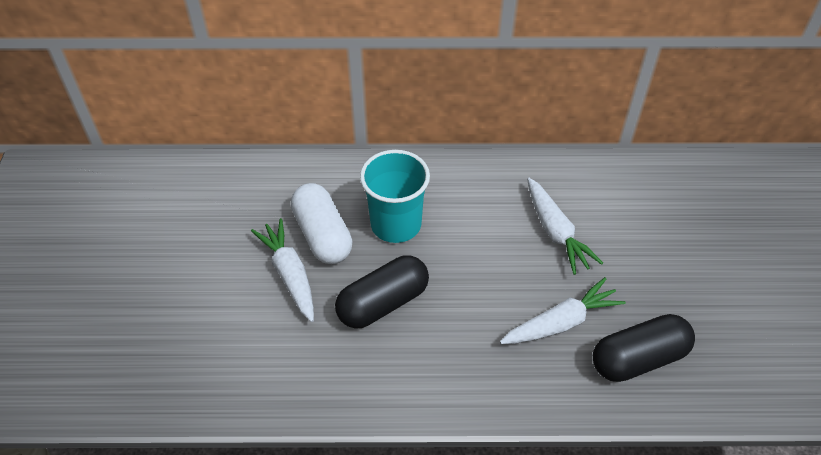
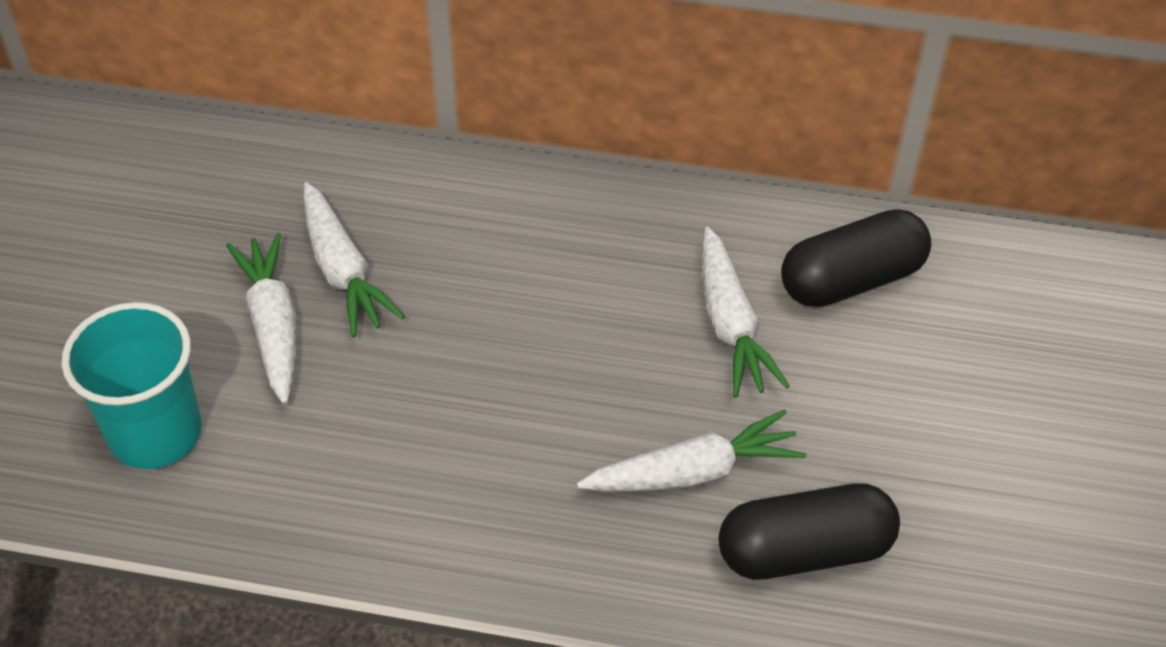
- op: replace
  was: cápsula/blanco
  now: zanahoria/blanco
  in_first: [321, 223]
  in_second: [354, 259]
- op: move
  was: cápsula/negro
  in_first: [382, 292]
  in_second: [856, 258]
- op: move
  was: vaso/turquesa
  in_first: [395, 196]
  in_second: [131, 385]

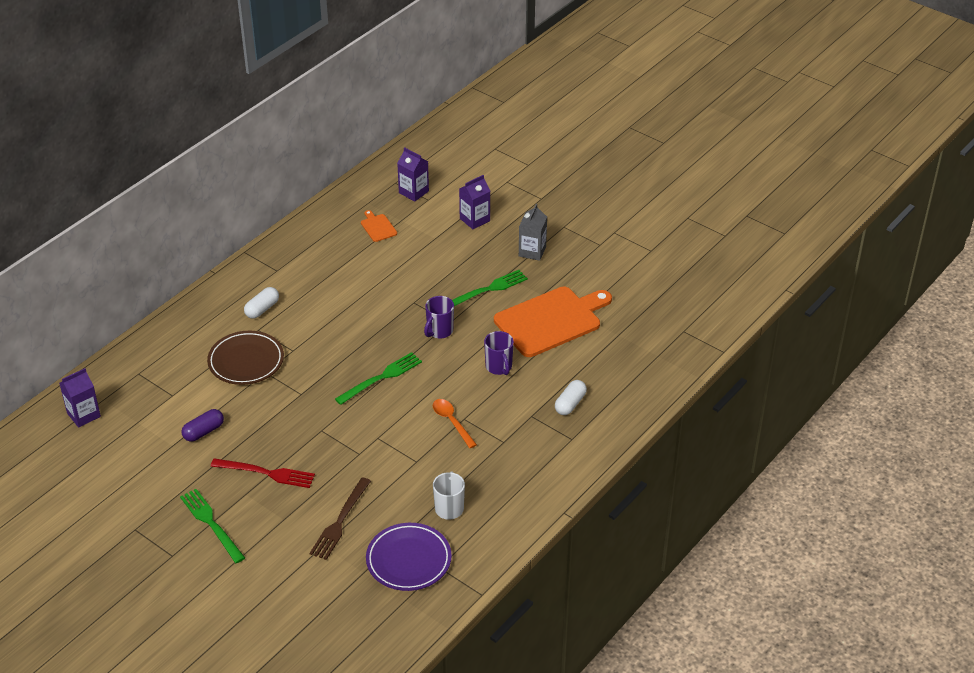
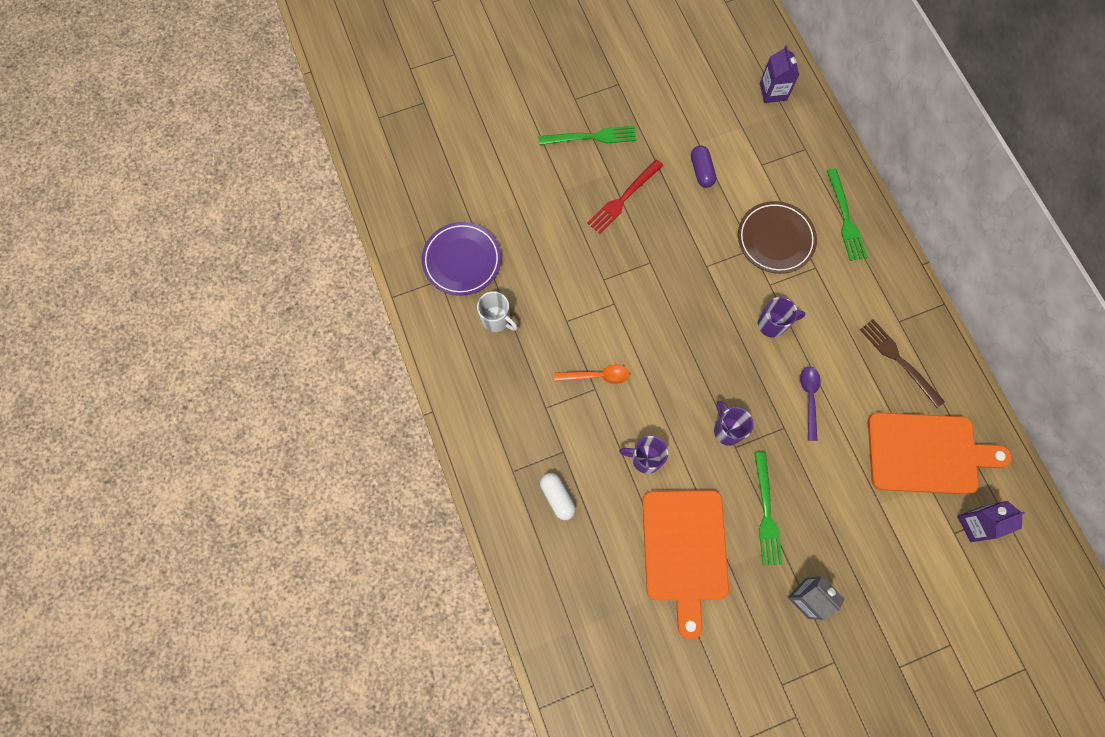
- op: delete
  was: cápsula/blanco
  in_first: [261, 303]
- op: move
  was: tenedor/marrón
  in_first: [340, 518]
  in_second: [902, 363]
- op: move
  was: tenedor/verde
  in_first: [378, 378]
  in_second: [846, 214]
- op: resize
  was: tabla de cortar/naranja
  in_first: [379, 226]
  in_second: [940, 453]
  ratio: 2.42
- op: delete
  was: cartón de leche/morado
  in_first: [474, 202]
- op: insert
  now: taza/morado
  in_second: [781, 317]
- op: insert
  now: cuchara/morado
  in_second: [810, 403]

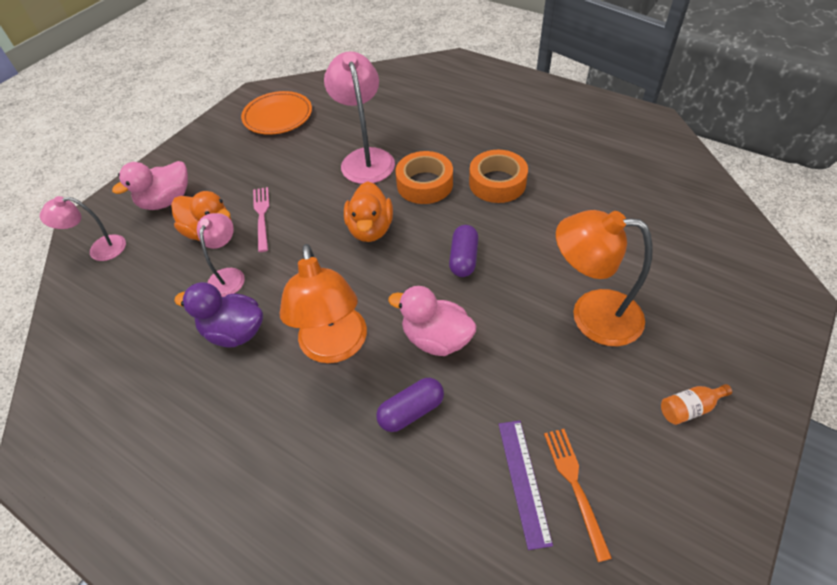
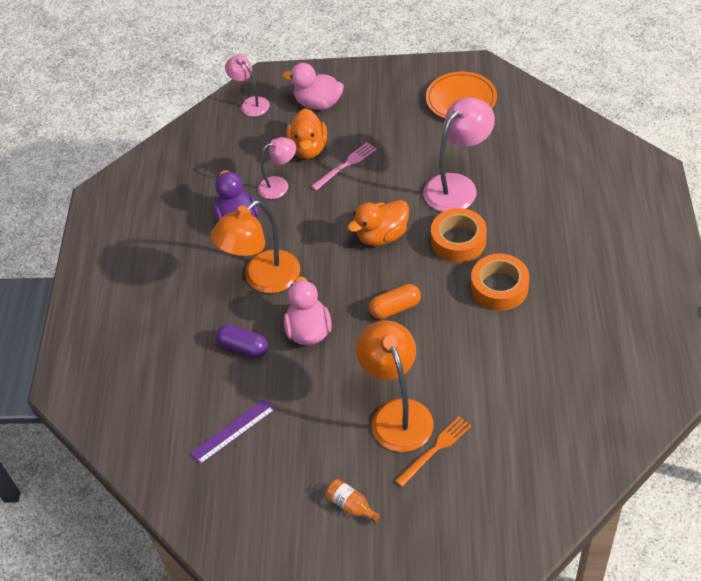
- op: recolor
  was: cápsula/morado
  now: cápsula/naranja
  in_first: [463, 251]
  in_second: [395, 301]
- op: move
  was: tenedor/naranja
  in_first: [578, 495]
  in_second: [433, 451]

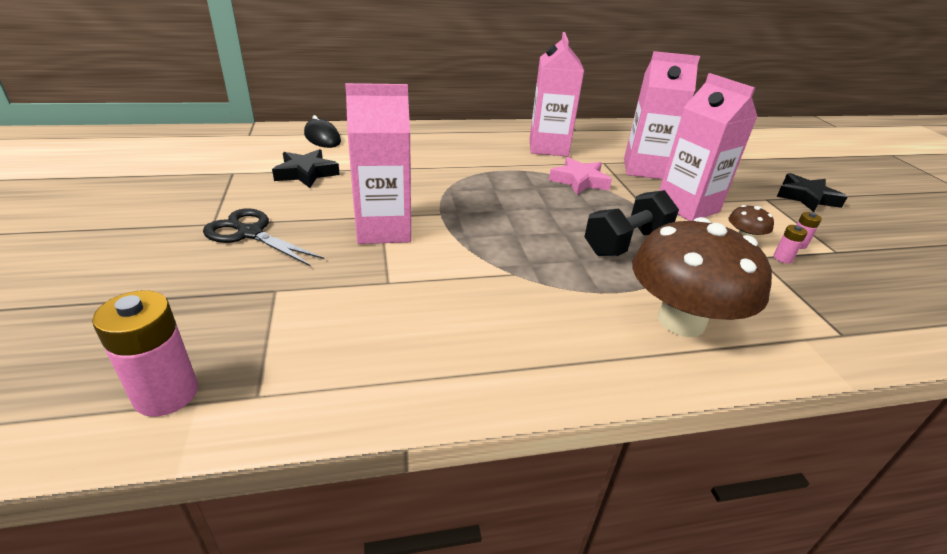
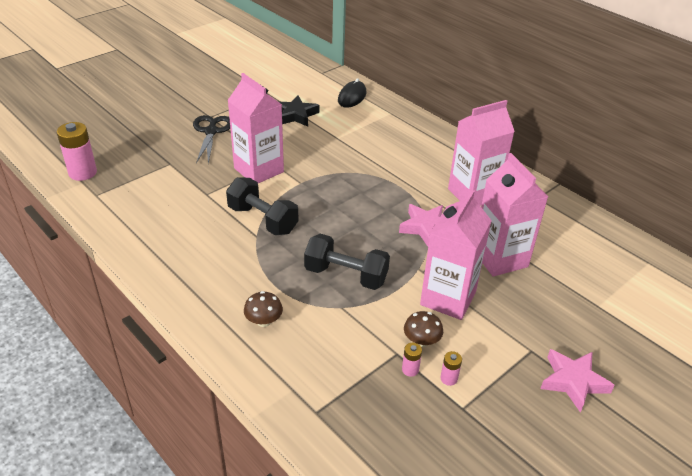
- op: resize
  was: seta/marrón
  in_first: [702, 277]
  in_second: [263, 309]
  ratio: 0.42
- op: recolor
  was: estrella/negro
  now: estrella/rosa
  in_first: [812, 192]
  in_second: [577, 381]
- op: insert
  now: mancuerna/negro
  in_second: [262, 206]

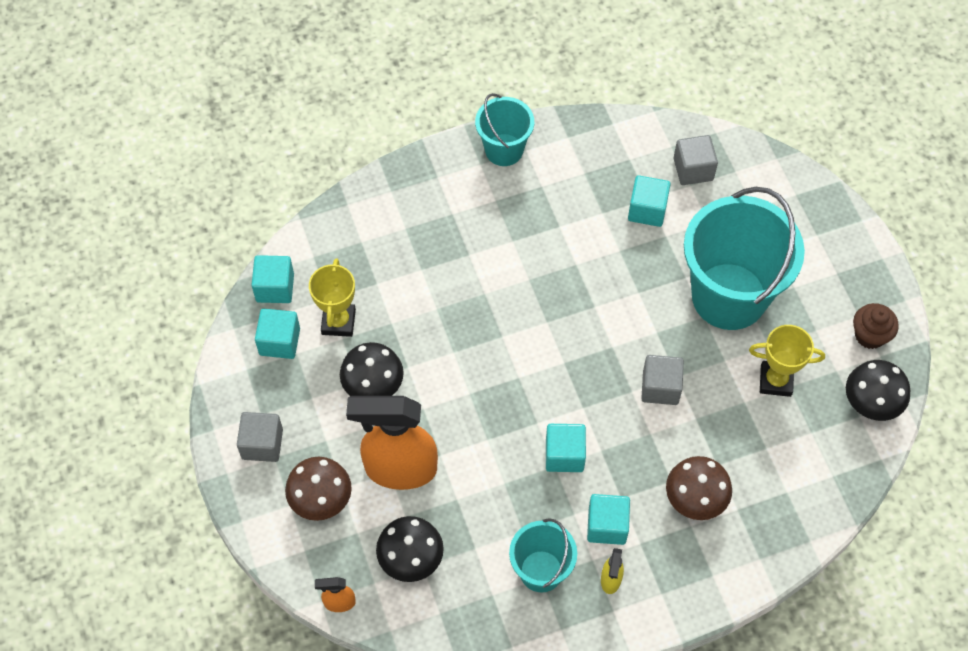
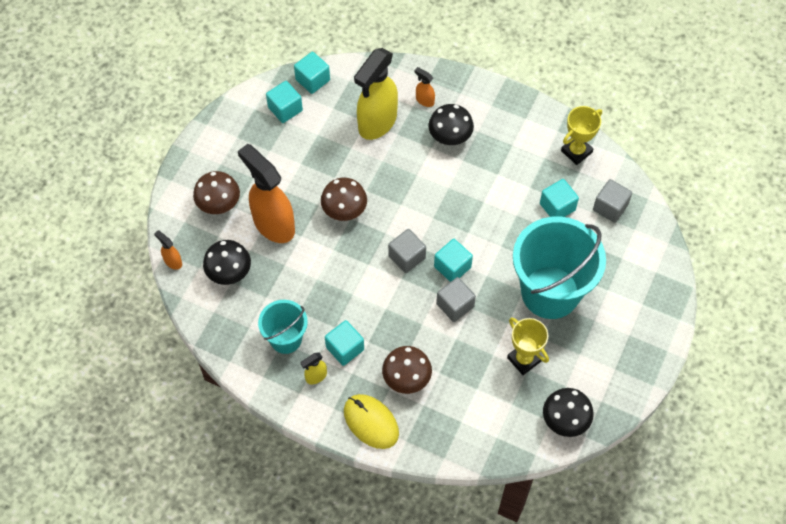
- op: move
  was: cubo/gris
  in_first: [260, 437]
  in_second: [407, 251]
- op: move
  was: trofeo/amarillo
  in_first: [332, 297]
  in_second: [581, 135]
- op: move
  was: seta/negro
  in_first: [372, 369]
  in_second: [451, 124]
- op: delete
  was: balde/turquesa
  in_first: [504, 129]
- op: move
  was: cubo/turquesa
  in_first: [566, 448]
  in_second: [453, 260]
- op: delete
  was: magdalena/marrón
  in_first: [876, 326]
- op: insert
  now: seta/marrón
  in_second: [344, 199]
- op: insert
  now: ratón/amarillo
  in_second: [371, 421]
- op: insert
  now: pulverizador/amarillo
  in_second: [376, 94]
- op: insert
  now: pulverizador/naranja
  in_second: [424, 87]

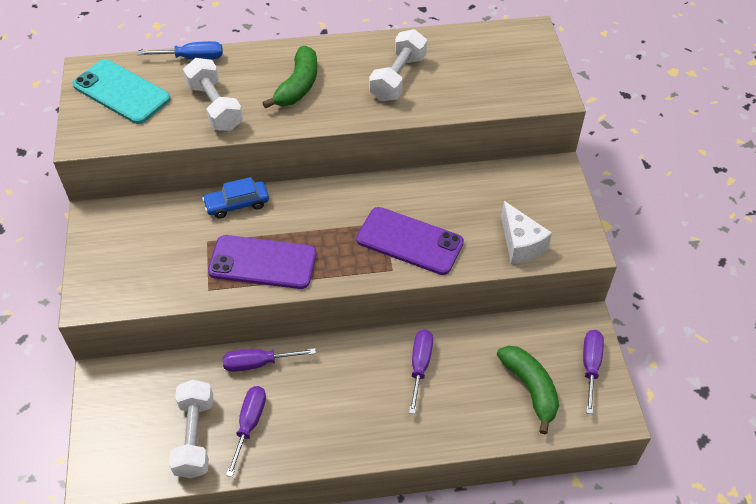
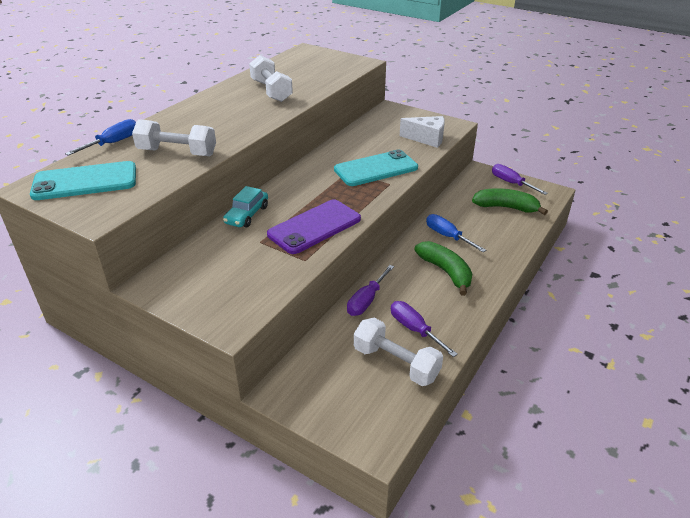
- op: recolor
  was: coche/azul
  now: coche/turquesa
  in_first: [235, 198]
  in_second: [245, 206]
- op: move
  was: plátano/verde
  in_first: [289, 77]
  in_second: [443, 268]
- op: recolor
  was: móvil/morado
  now: móvil/turquesa
  in_first: [410, 241]
  in_second: [376, 168]
- op: recolor
  was: destornillador/morado
  now: destornillador/azul
  in_first: [421, 372]
  in_second: [456, 233]

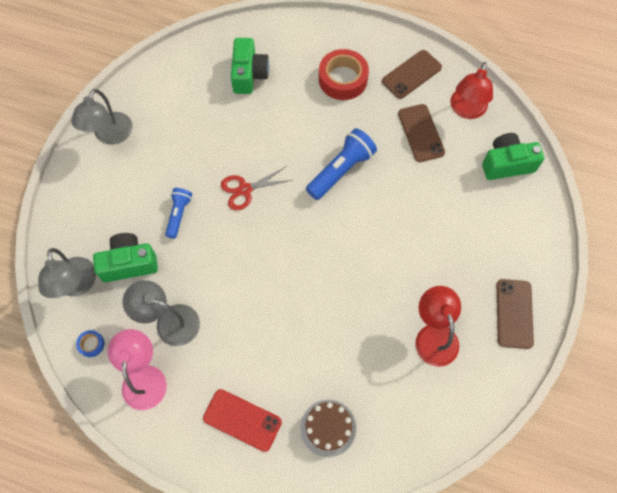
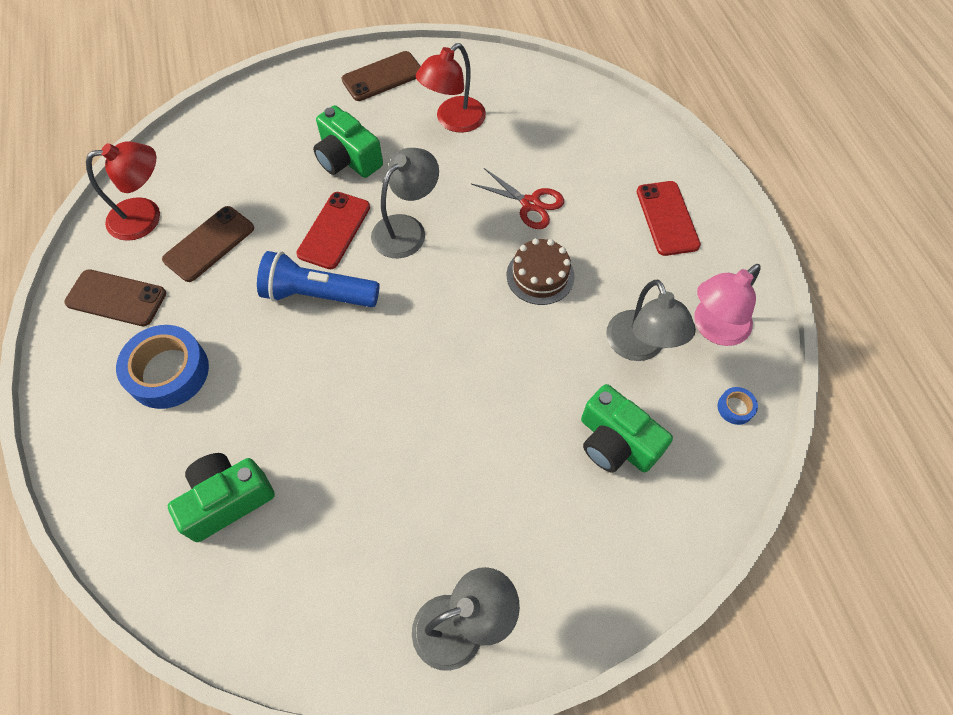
- op: move
  was: lámpara/gris
  in_first: [67, 273]
  in_second: [405, 203]
- op: delete
  was: lámpara de mano/azul
  in_first: [178, 213]
- op: move
  was: tijeras/rojo
  in_first: [257, 188]
  in_second: [518, 198]
- op: move
  was: tarta/marrón
  in_first: [328, 428]
  in_second: [540, 271]
- op: recolor
  was: cinta adhesiva/rojo
  now: cinta adhesiva/azul
  in_first: [344, 74]
  in_second: [162, 367]
- op: move
  was: cámara/verde
  in_first: [513, 156]
  in_second: [348, 141]
- op: insert
  now: móvil/rojo
  in_second: [333, 230]

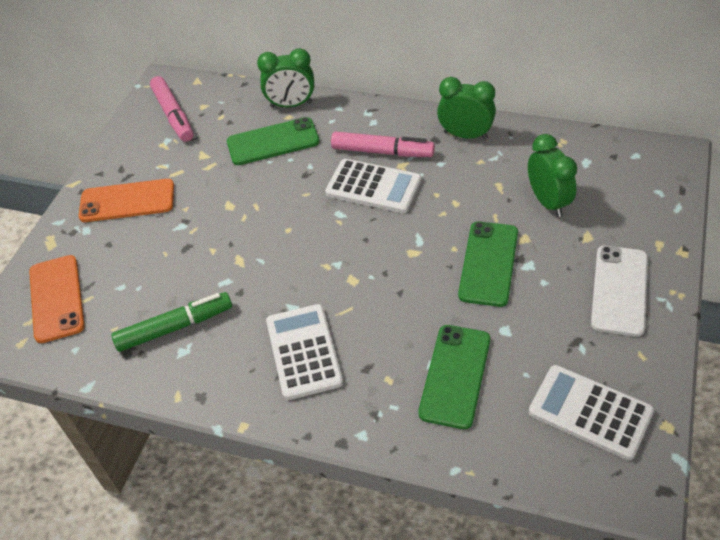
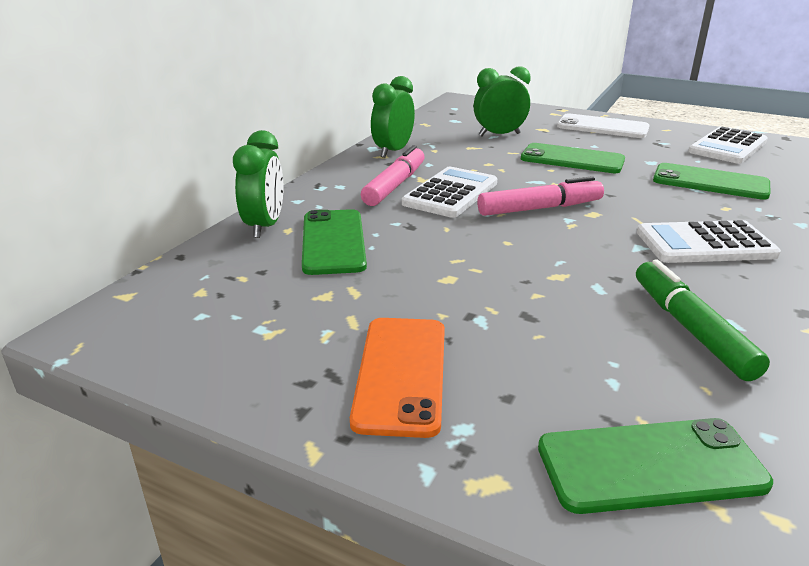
- op: recolor
  was: móvil/naranja
  now: móvil/verde
  in_first: [57, 299]
  in_second: [655, 466]
- op: move
  was: rotulador/rosa
  in_first: [171, 109]
  in_second: [540, 196]

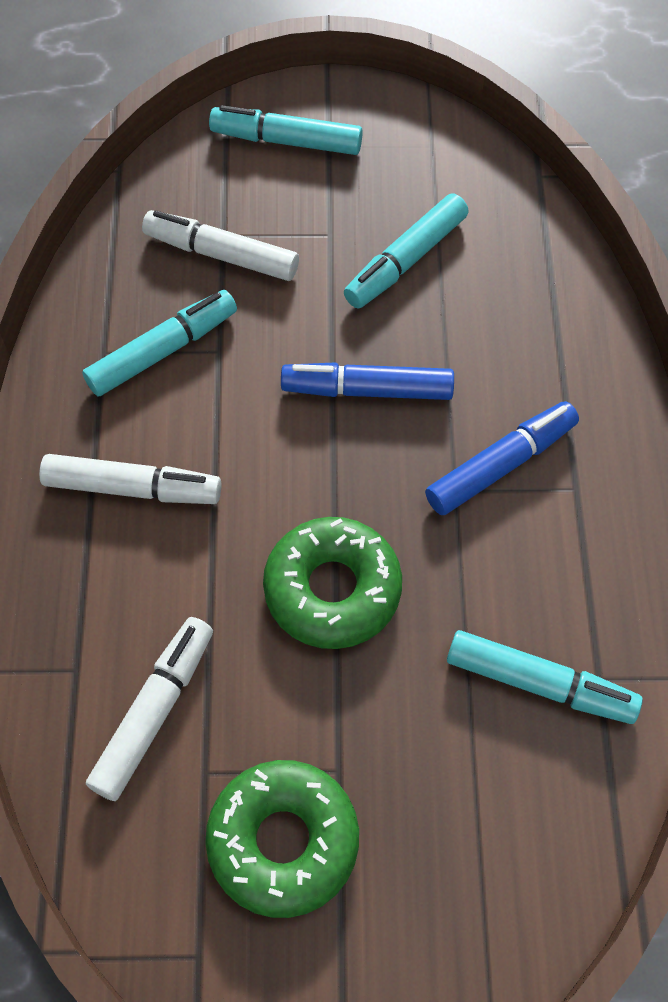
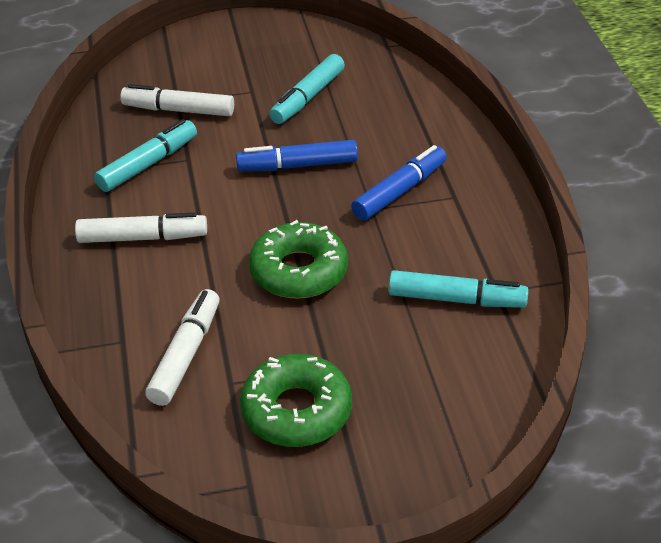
- op: delete
  was: rotulador/turquesa
  in_first: [286, 130]

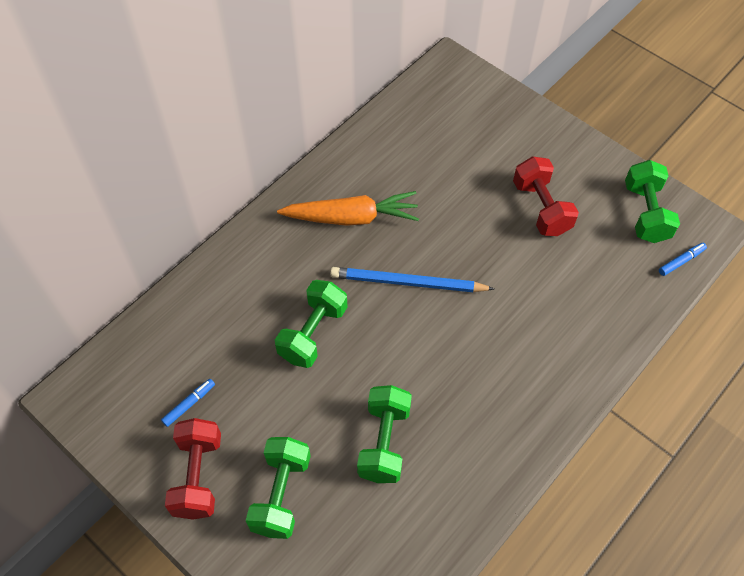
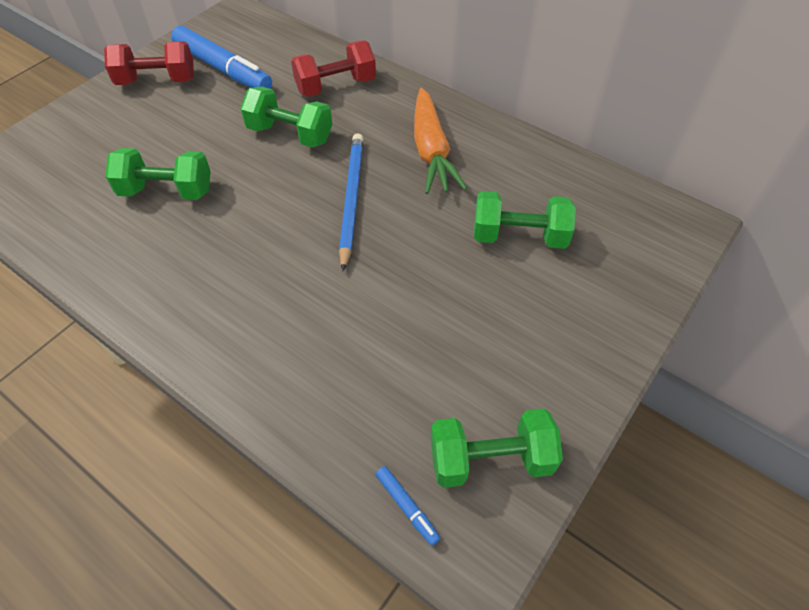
- op: resize
  was: rotulador/azul
  in_first: [188, 403]
  in_second: [221, 57]
  ratio: 2.39
- op: move
  was: mancuerna/verde
  in_first: [278, 488]
  in_second: [525, 220]
- op: move
  was: mancuerna/rojo
  in_first: [546, 196]
  in_second: [333, 69]

